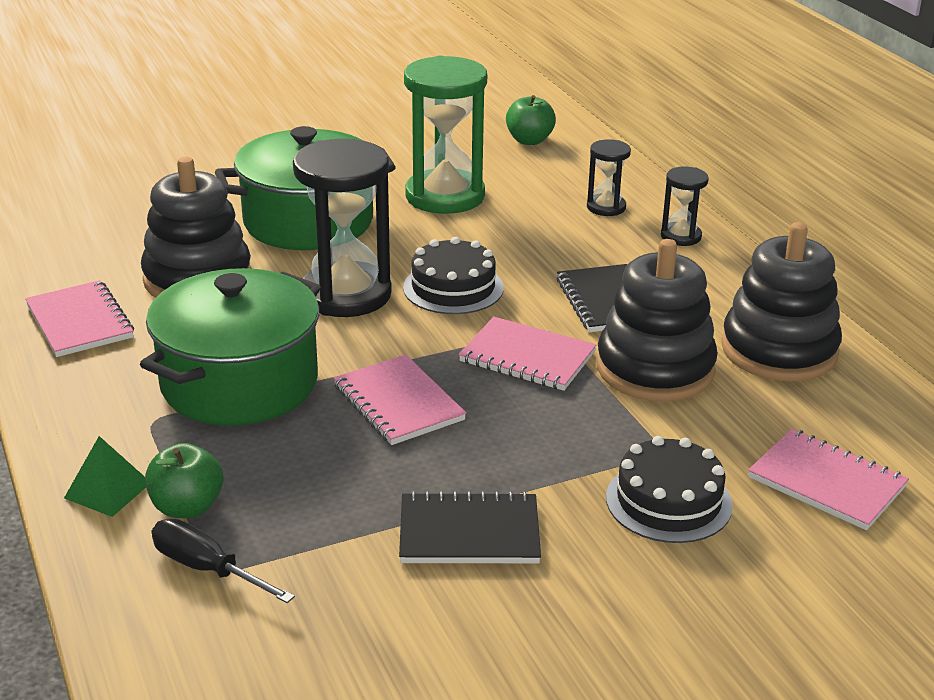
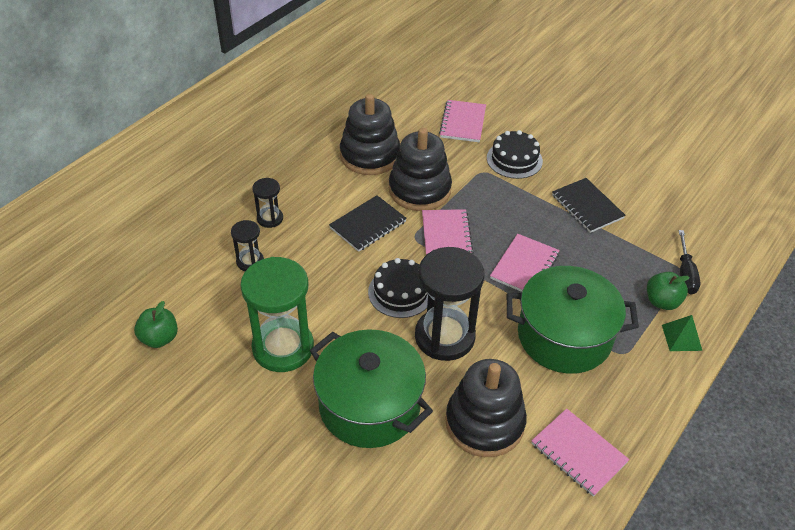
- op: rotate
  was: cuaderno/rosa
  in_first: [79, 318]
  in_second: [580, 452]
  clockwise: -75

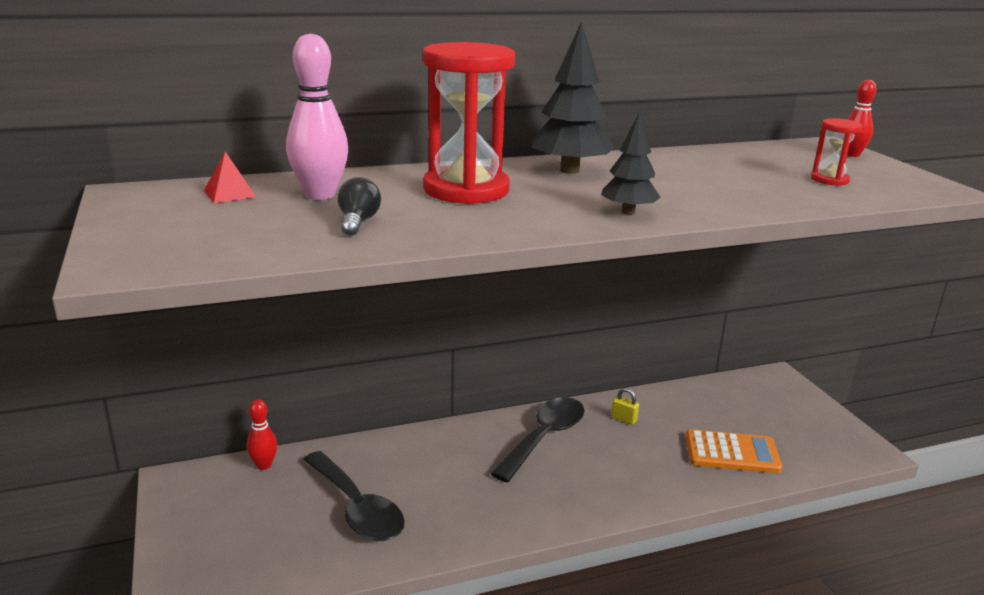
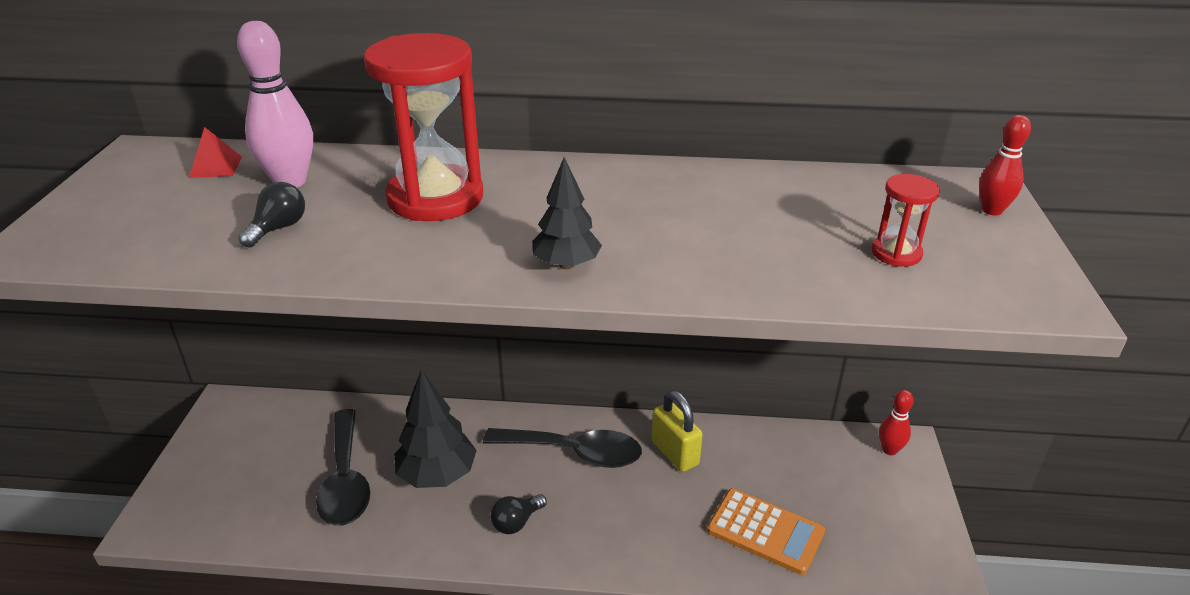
- op: move
  was: bolo/rojo
  in_first: [262, 434]
  in_second: [896, 422]
- op: rotate
  was: cuchara/negro
  in_first: [538, 440]
  in_second: [562, 448]
  clockwise: 45
- op: move
  was: árbol/negro
  in_first: [572, 98]
  in_second: [435, 429]
- op: resize
  was: candado/amarillo
  in_first: [625, 406]
  in_second: [677, 431]
  ratio: 1.92
- op: insert
  now: bombilla/negro
  in_second: [519, 514]

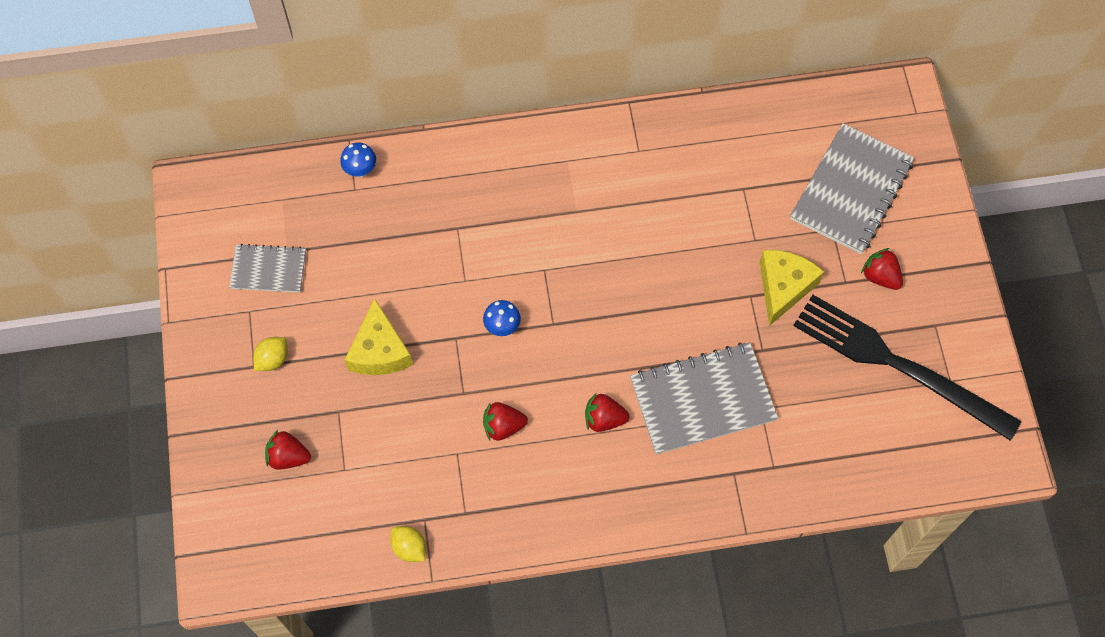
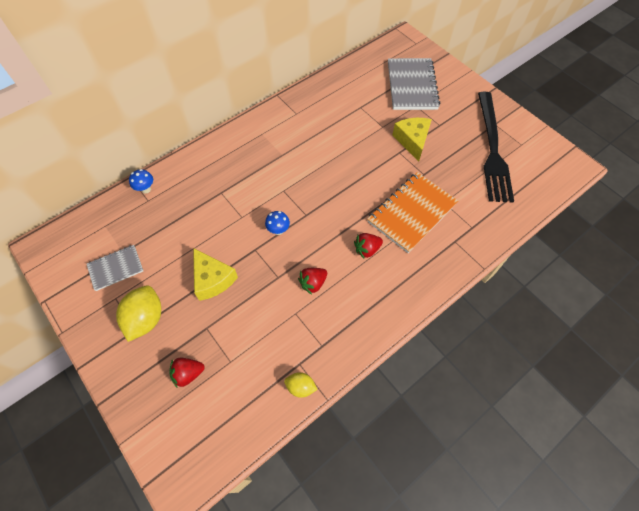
- op: resize
  was: limón/amarillo
  in_first: [270, 354]
  in_second: [138, 313]
  ratio: 1.82
- op: recolor
  was: cuaderno/gris
  now: cuaderno/naranja
  in_first: [704, 398]
  in_second: [412, 212]
- op: rotate
  was: tenedor/negro
  in_first: [907, 368]
  in_second: [496, 147]
  clockwise: -90
- op: delete
  was: fresa/rojo
  in_first: [882, 269]

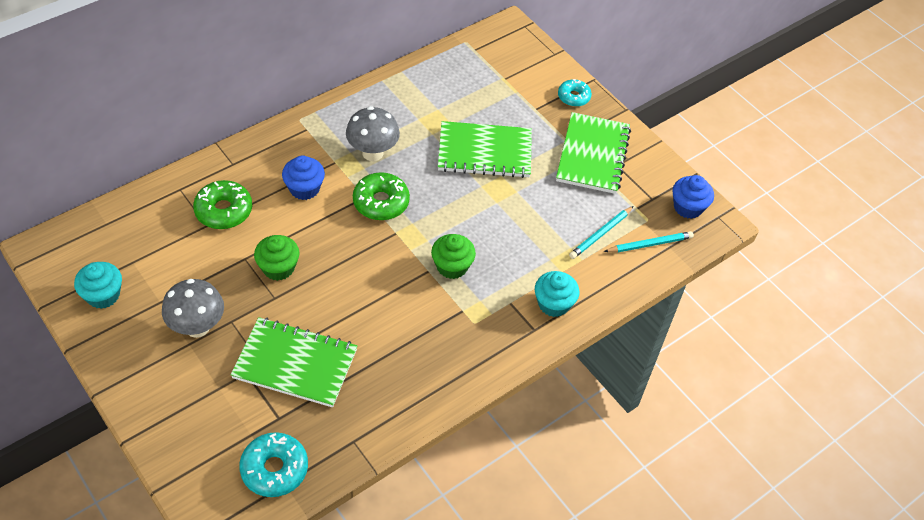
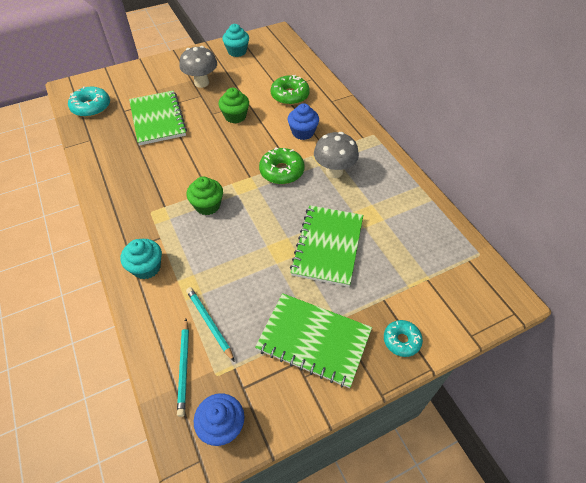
- op: rotate
  was: cuaderno/verde
  in_first: [293, 362]
  in_second: [158, 118]
  clockwise: -45

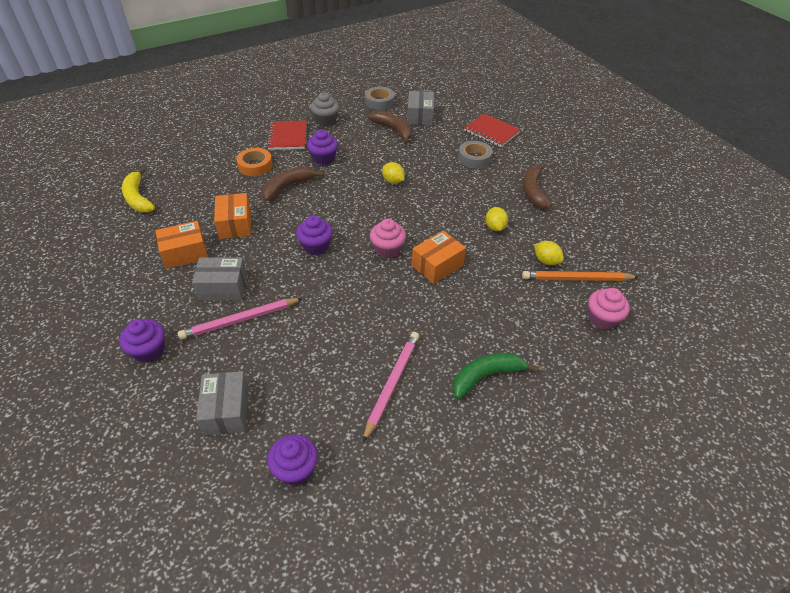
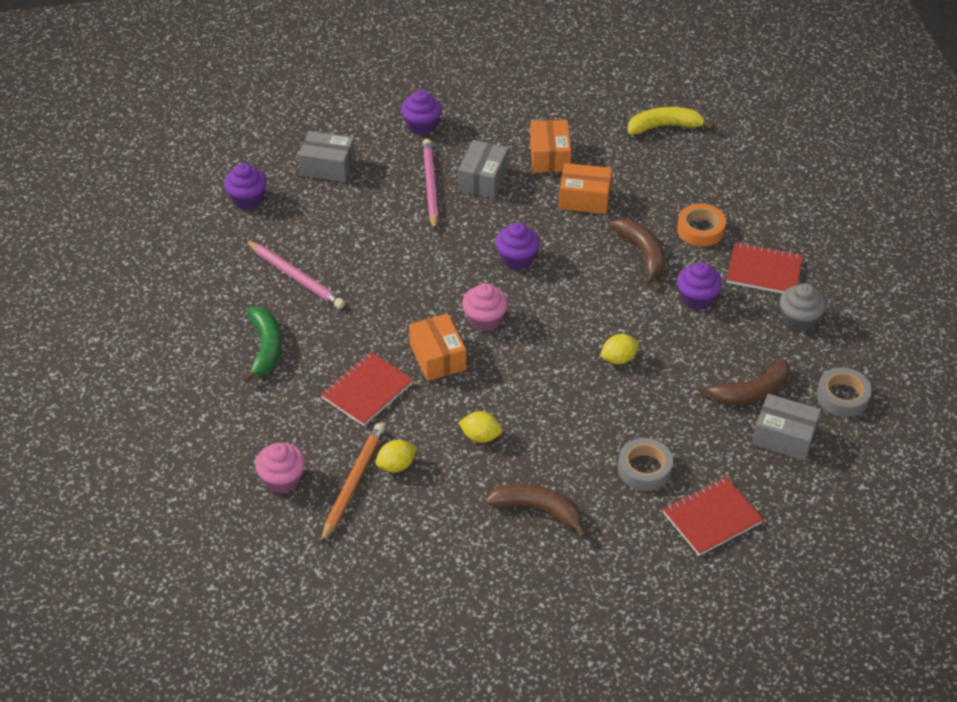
- op: insert
  now: cuaderno/rojo
  in_second: [367, 389]

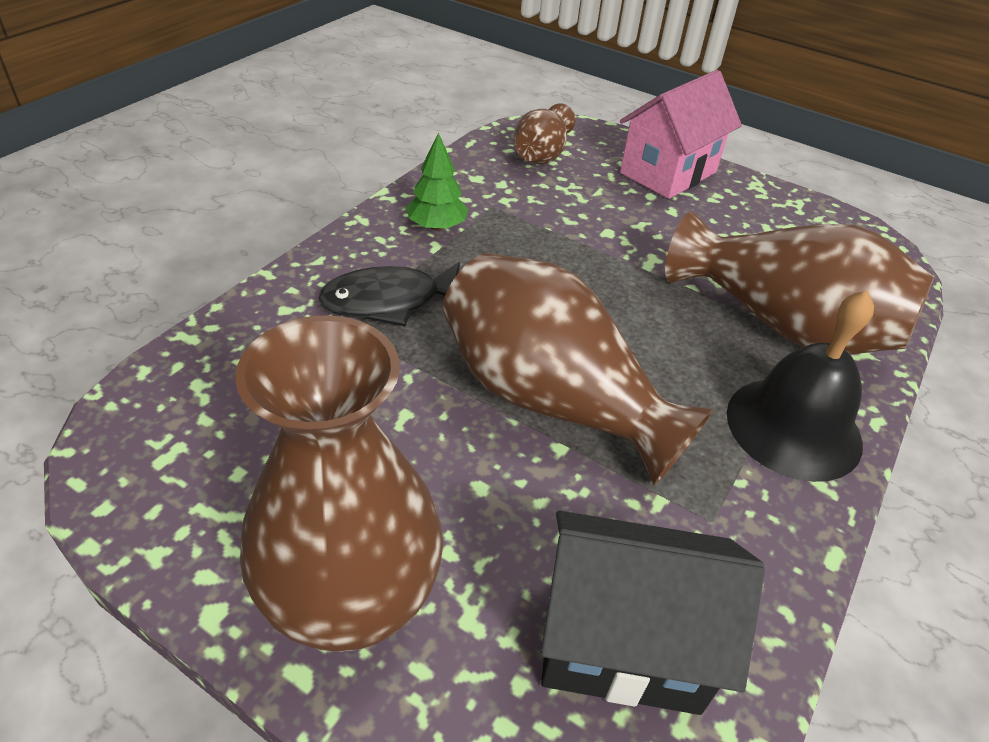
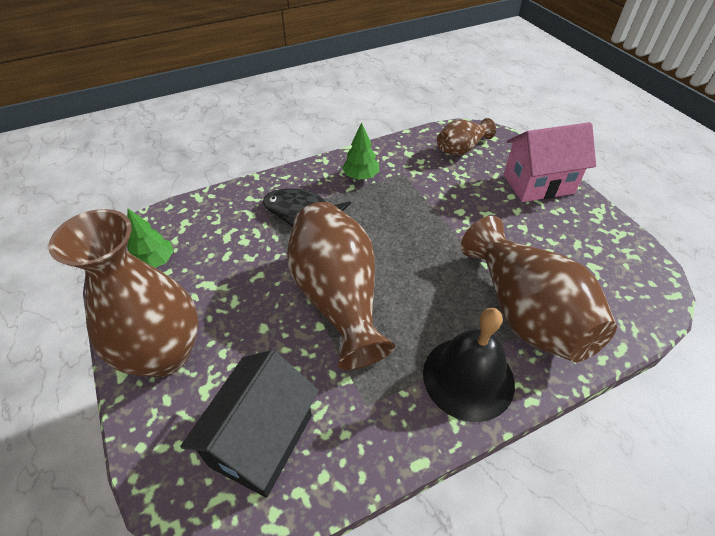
- op: rotate
  was: casa/negro
  in_first: [653, 613]
  in_second: [249, 424]
  clockwise: 75
- op: insert
  now: árbol/verde
  in_second: [150, 238]

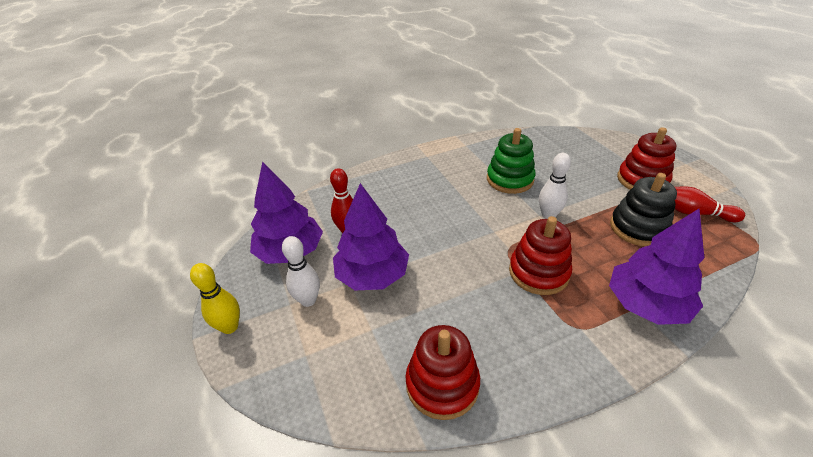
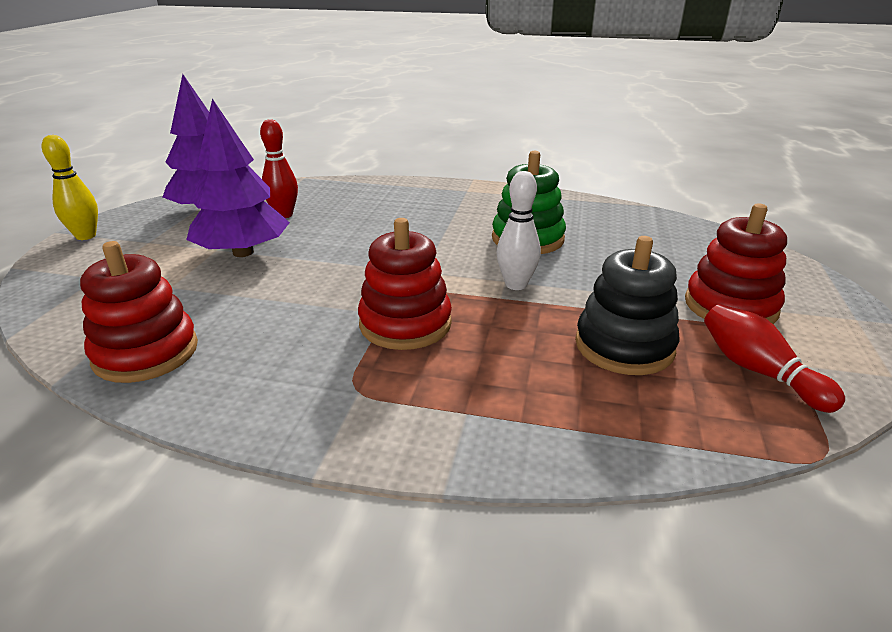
- op: delete
  was: bolo/blanco
  in_first: [301, 271]
- op: delete
  was: árbol/morado
  in_first: [656, 267]

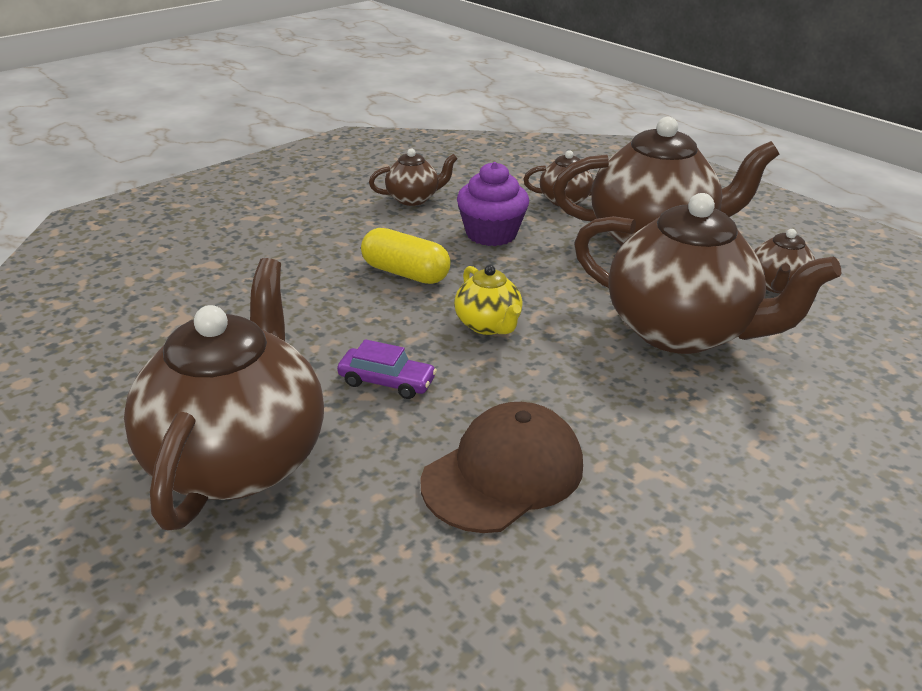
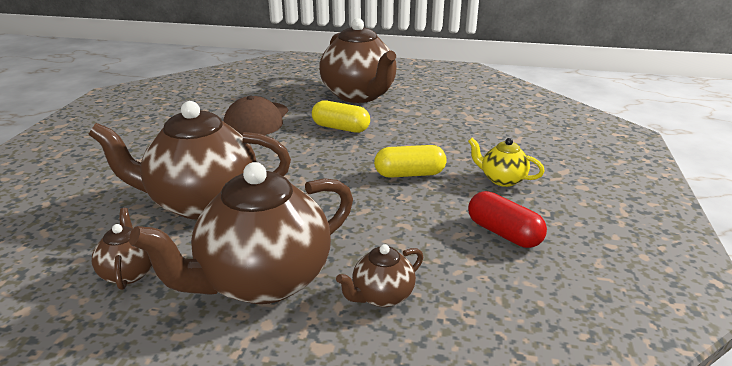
- op: replace
  was: coche/morado
  now: cápsula/amarillo
  in_first: [387, 369]
  in_second: [341, 116]
- op: replace
  was: tetera/marrón
  now: cápsula/rojo
  in_first: [413, 177]
  in_second: [507, 219]
- op: move
  was: tetera/amarillo
  in_first: [488, 300]
  in_second: [506, 162]
- op: delete
  was: magdalena/morado
  in_first: [493, 204]

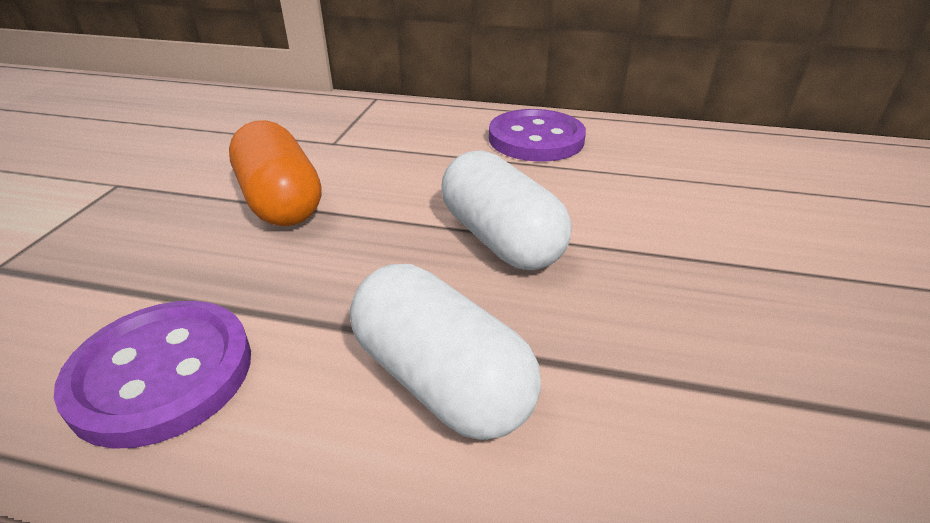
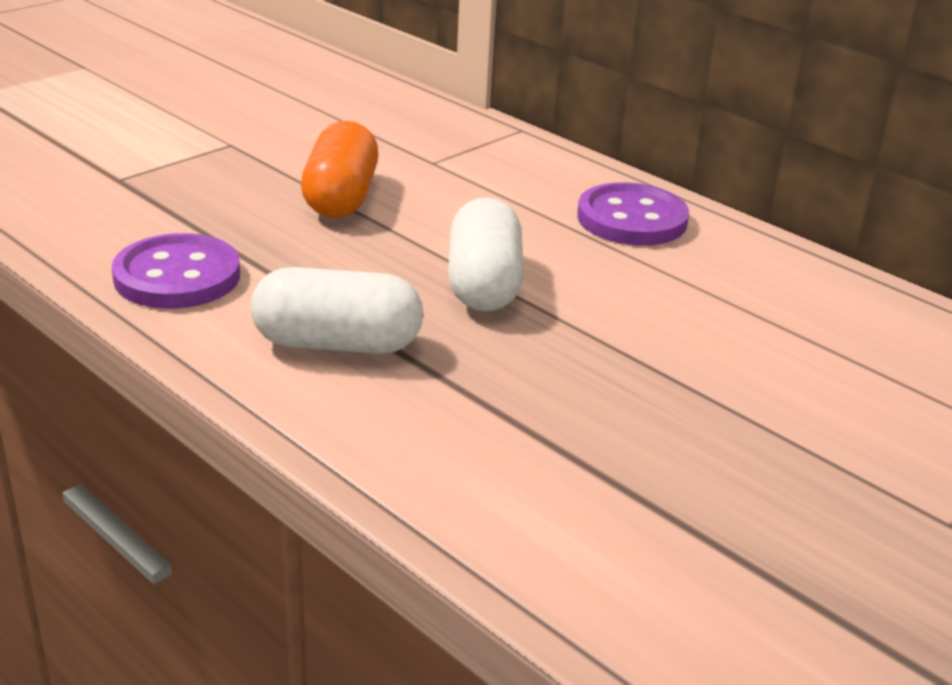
- op: rotate
  was: cápsula/blanco
  in_first: [445, 352]
  in_second: [337, 310]
  clockwise: -75

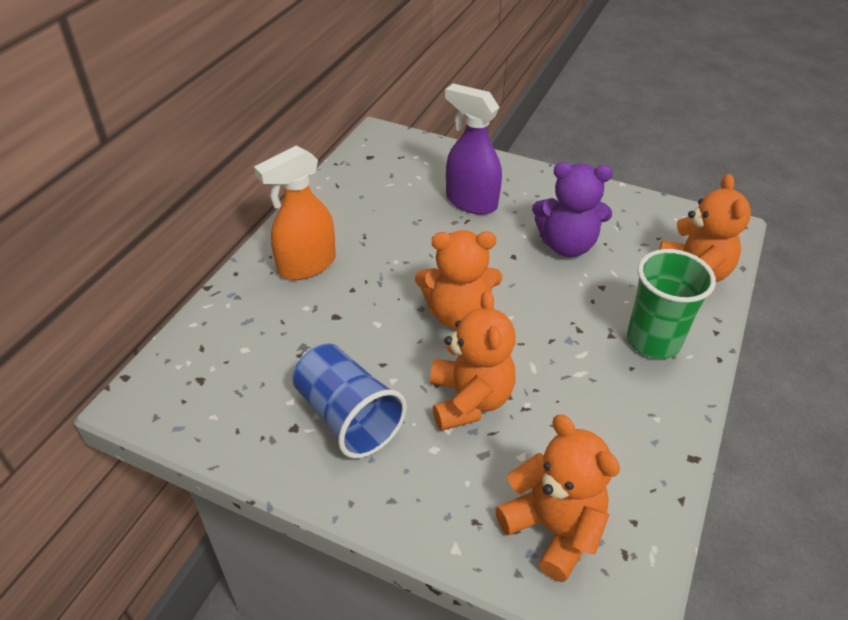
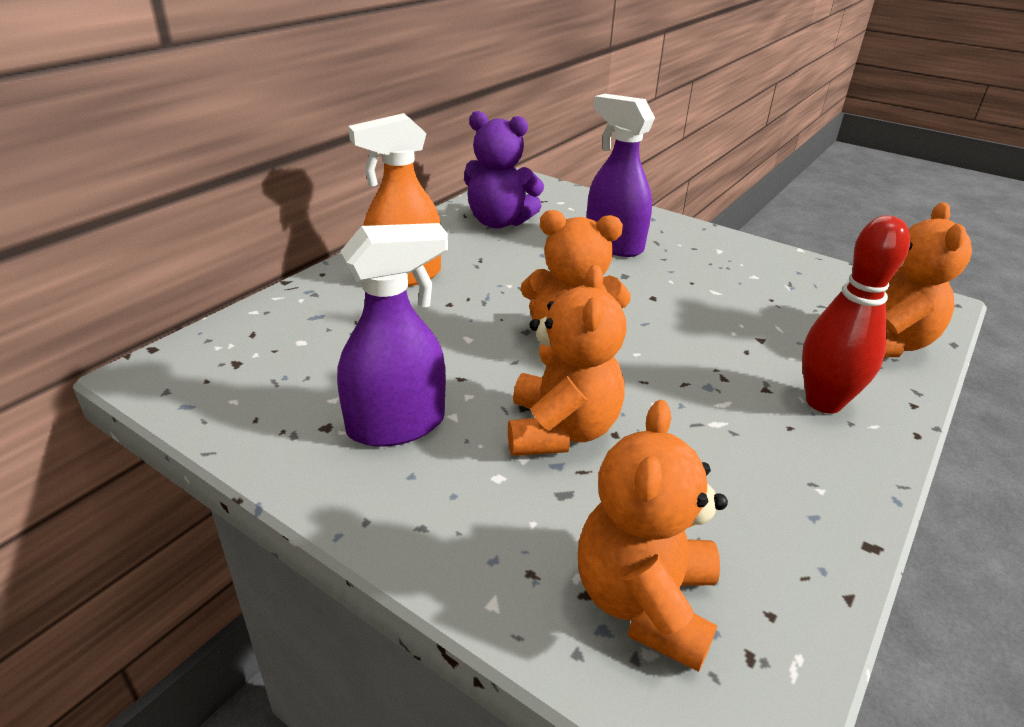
- op: replace
  was: vaso/azul
  now: pulverizador/morado
  in_first: [349, 400]
  in_second: [392, 335]
- op: rotate
  was: osito/naranja
  in_first: [557, 498]
  in_second: [653, 536]
  clockwise: -135
- op: move
  was: osito/morado
  in_first: [572, 209]
  in_second: [504, 169]
- op: replace
  was: vaso/verde
  now: bolo/rojo
  in_first: [671, 304]
  in_second: [856, 315]

